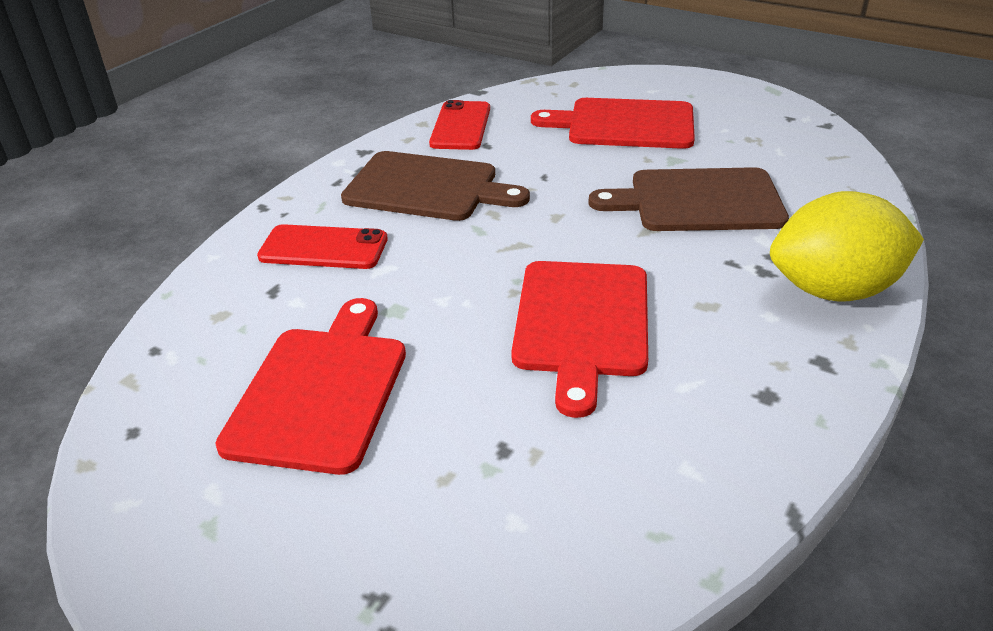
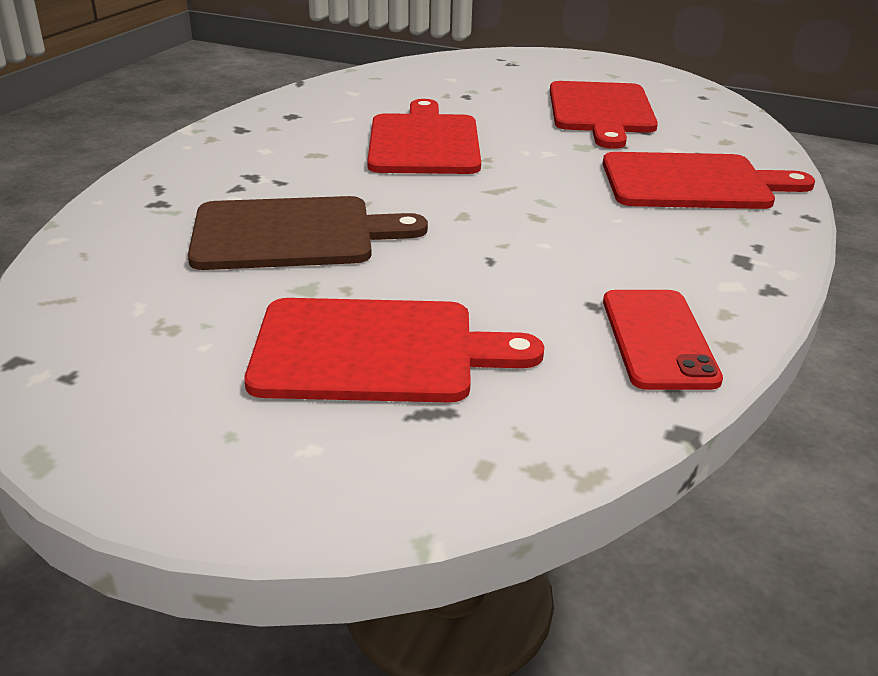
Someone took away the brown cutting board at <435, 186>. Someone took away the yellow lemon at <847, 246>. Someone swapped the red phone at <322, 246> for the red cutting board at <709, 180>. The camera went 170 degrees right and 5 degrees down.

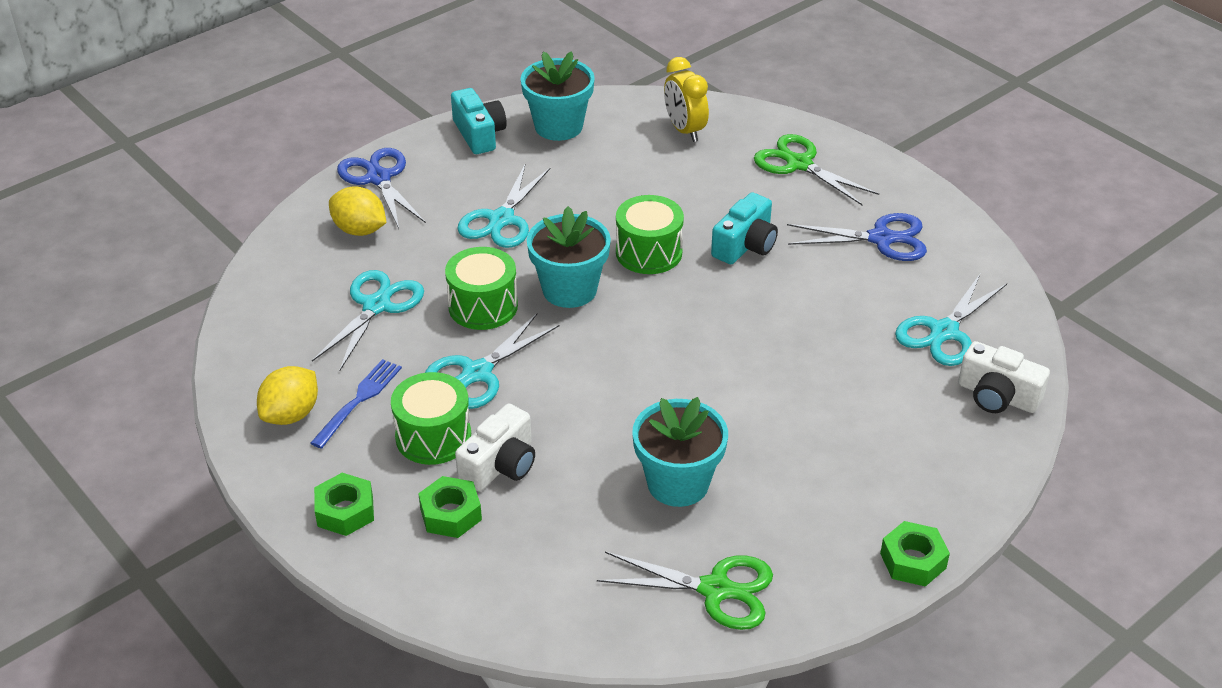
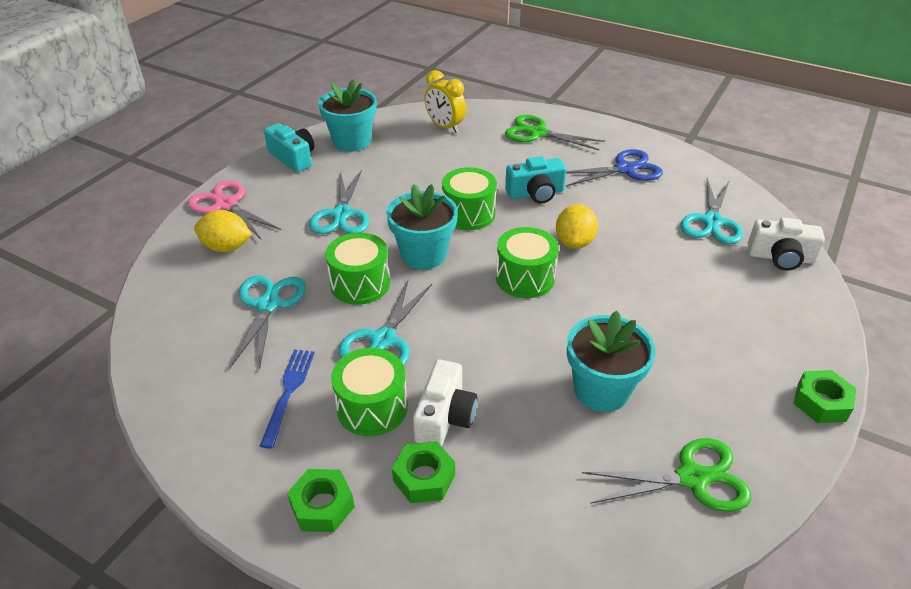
Someone repainted the blue scissors at <381, 188>, which became the pink scissors at <234, 209>. Someone rotated the turquoise camera at <744, 228> by 60 degrees clockwise. Someone carried the yellow lemon from <287, 395> to <577, 226>. Someone put down the green drum at <527, 262>. The camera went 20 degrees left and 0 degrees up.

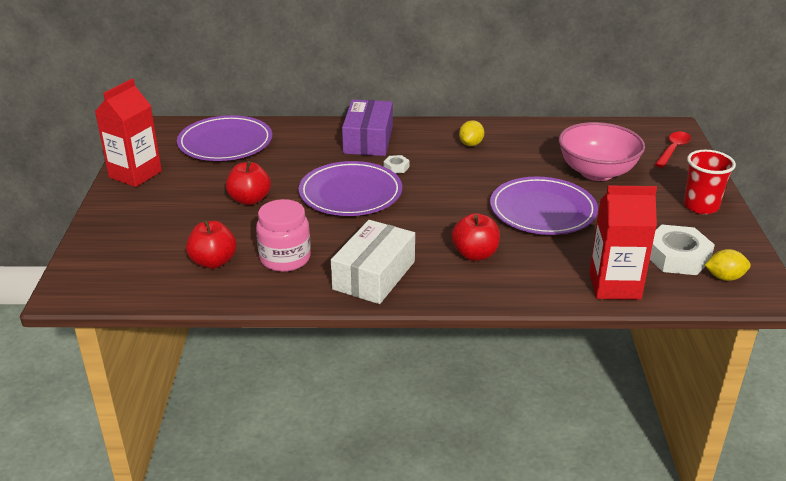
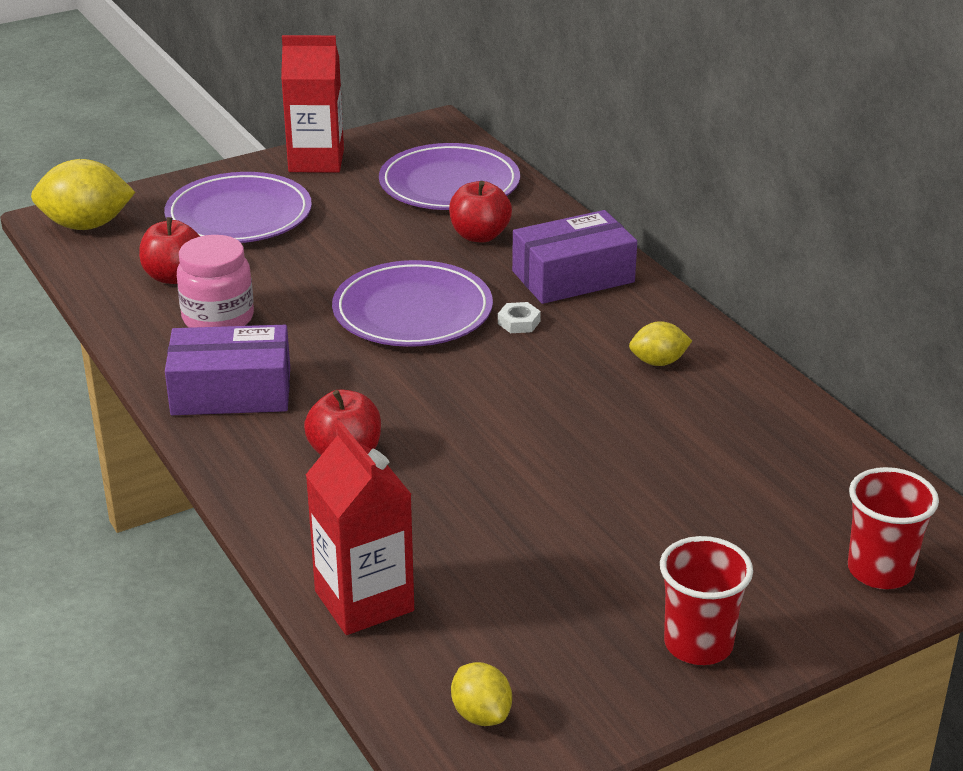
Someone took away the pink bowl at <602, 151>. Someone swapped the red spoon at <673, 150> for the red cup at <893, 528>. Someone carried the red apple from <248, 183> to <480, 212>. Someone carried the purple plate from <544, 206> to <238, 207>. Someone repainted the white box at <373, 262>, which became the purple box at <227, 370>. Someone took away the white nut at <682, 250>. Someone put down the yellow lemon at <83, 194>. The camera went 60 degrees right and 0 degrees up.

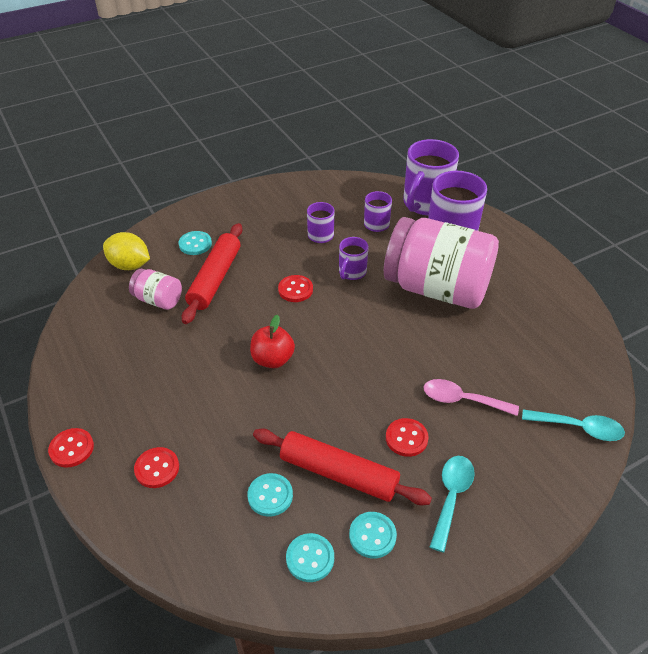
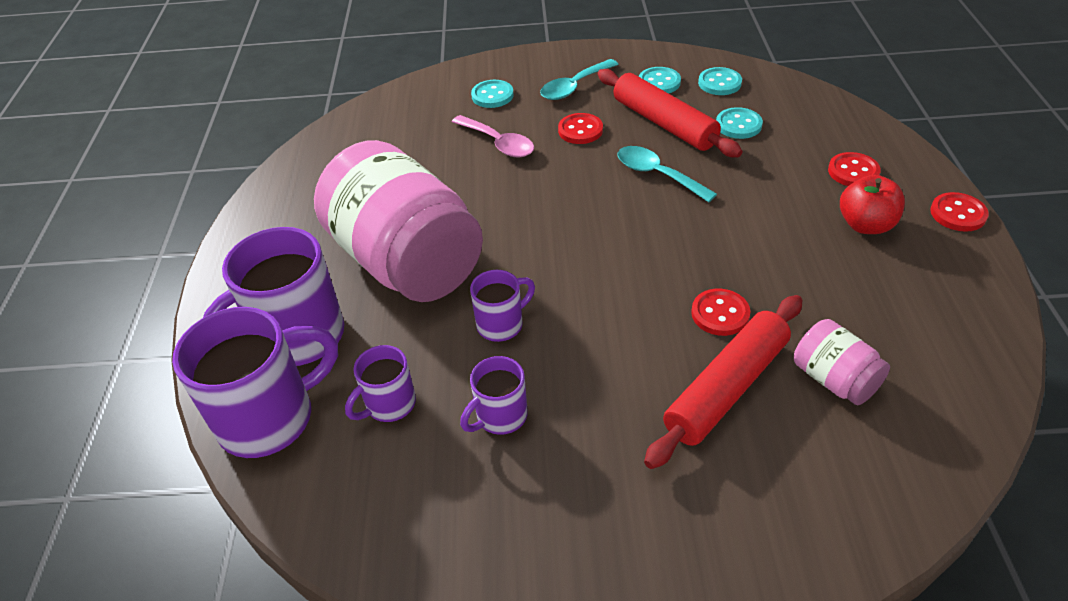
Someone carried the turquoise button from <195, 243> to <492, 94>. Someone took away the yellow lemon at <126, 251>. Someone carried the red button from <295, 288> to <720, 312>. Someone carried the red apple from <272, 341> to <872, 204>. Someone carried the turquoise spoon from <573, 425> to <667, 174>. The camera went 150 degrees left and 0 degrees up.

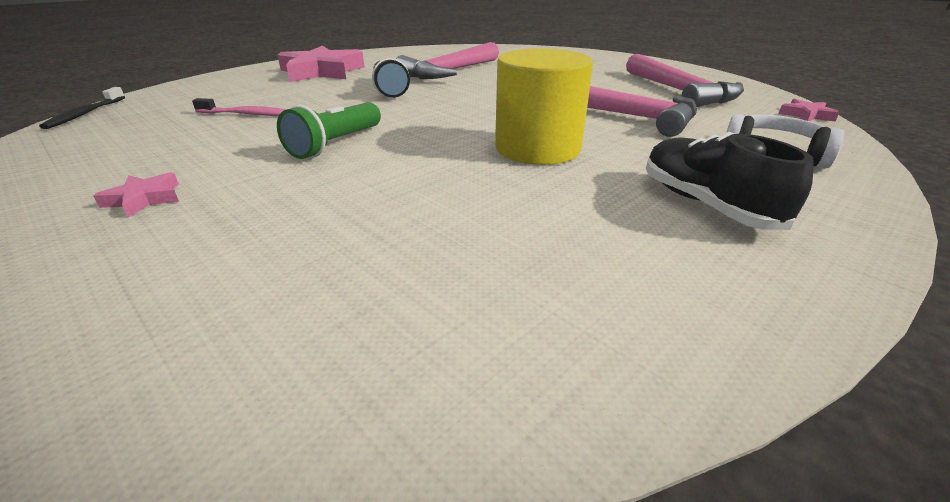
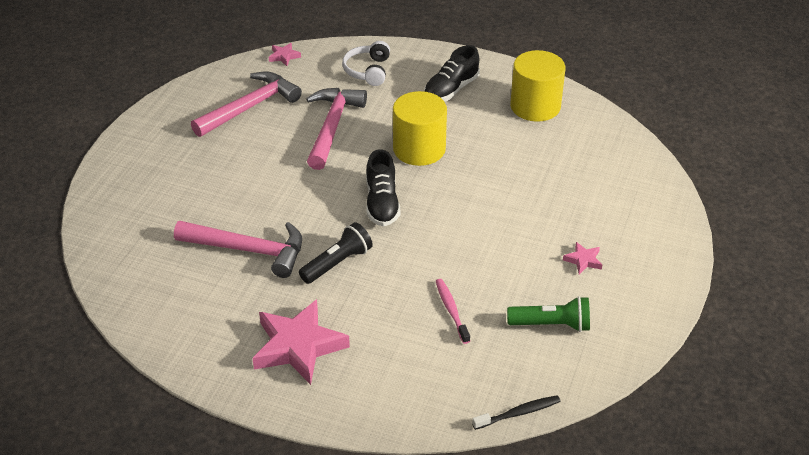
Someone carried the green flashlight from <329, 130> to <548, 314>. Someone put down the yellow cylinder at <537, 86>. Someone put down the black shoe at <383, 188>. The camera went 115 degrees left and 10 degrees up.

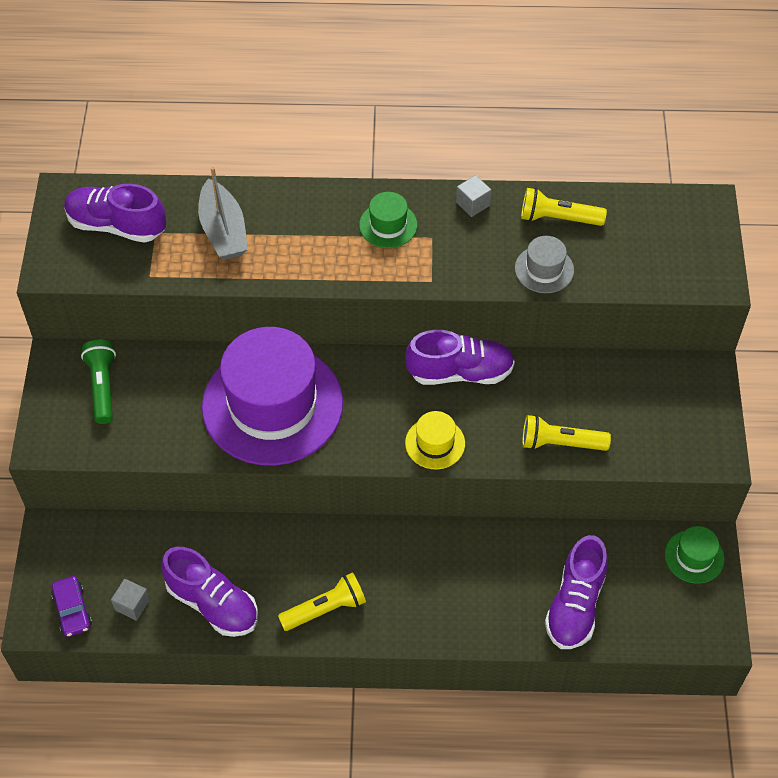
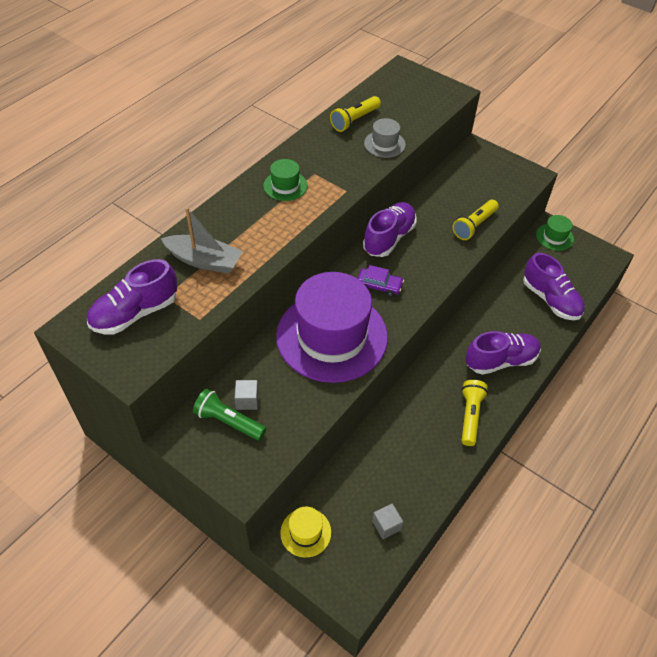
Someone carried the grey cube from <474, 196> to <246, 395>. Someone carried the yellow hat from <435, 440> to <305, 532>. Someone carried the purple shoe from <209, 592> to <503, 353>. Someone carried the purple car from <71, 606> to <380, 281>. The camera went 55 degrees left and 5 degrees down.

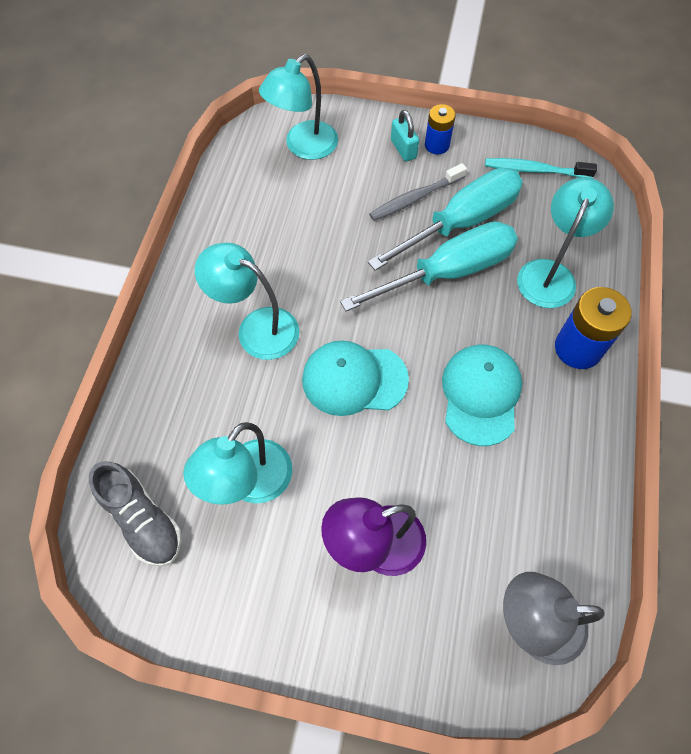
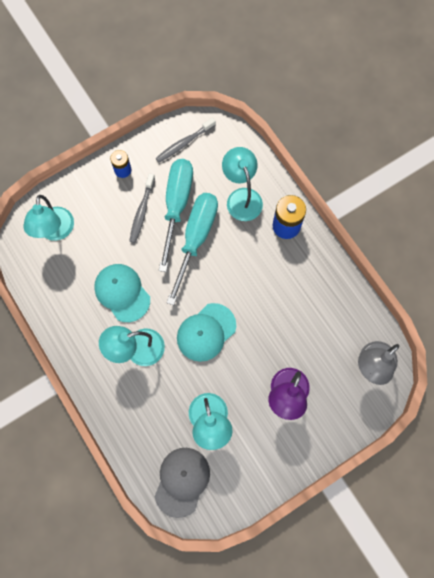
Someone took away the turquoise padlock at <405, 136>. Someone repainted the turquoise toothbrush at <541, 168>, which became the grey toothbrush at <185, 140>. Someone carried the turquoise cap from <482, 395> to <122, 293>. Someone swapped the grey shoe at <135, 514> for the grey cap at <182, 483>. The camera went 45 degrees left and 10 degrees up.

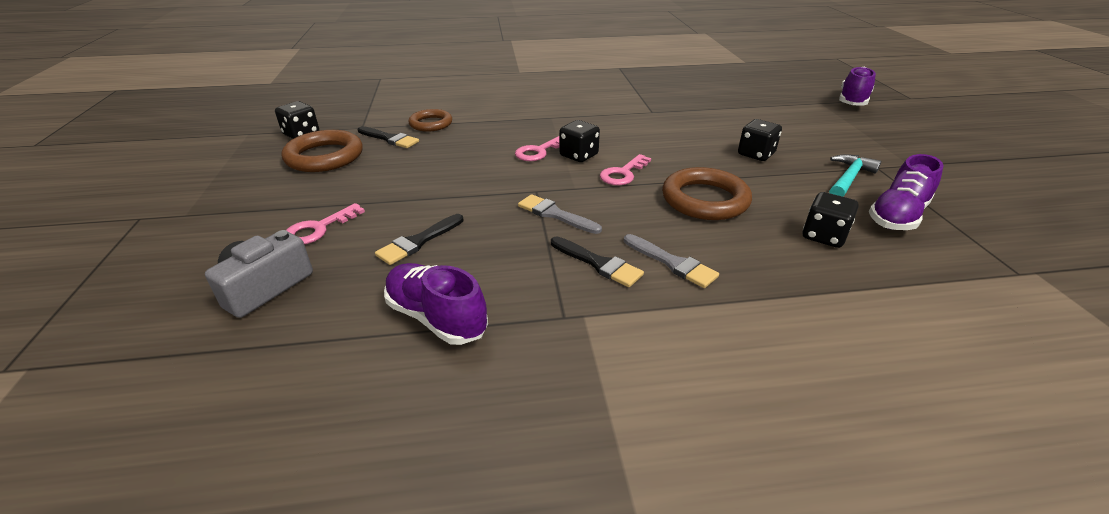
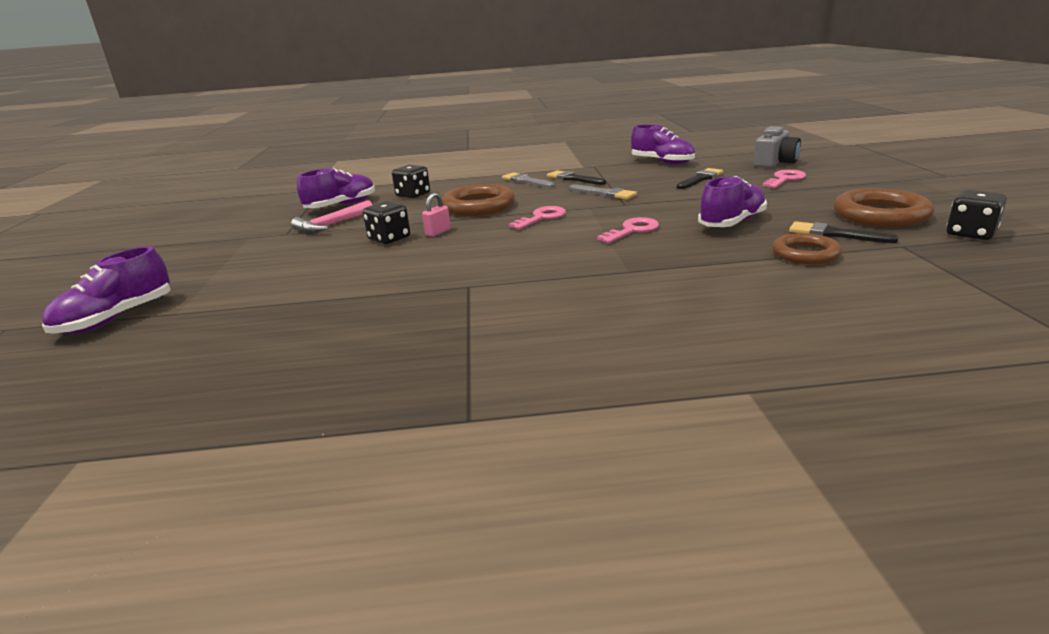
Someone took away the black dice at <579, 141>. Someone repainted the turquoise hammer at <855, 175>, which became the pink hammer at <331, 216>. Someone put down the purple shoe at <732, 201>. Someone put down the pink padlock at <436, 215>. The camera went 175 degrees left and 10 degrees down.

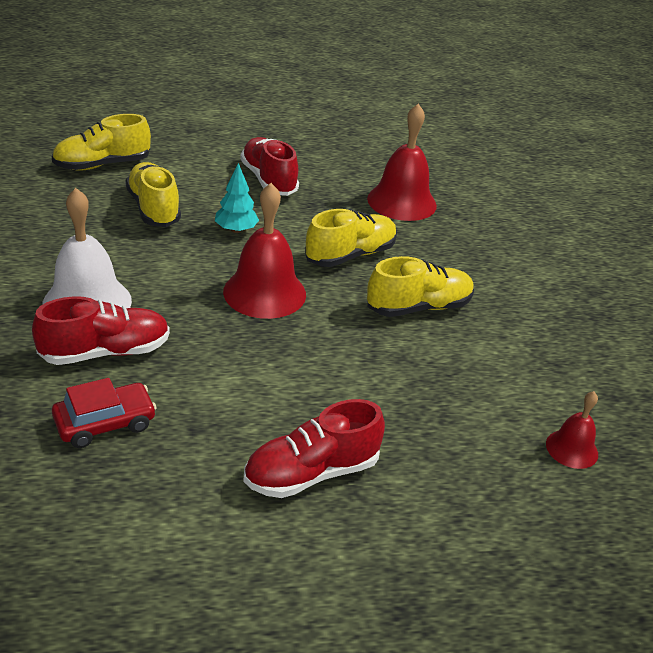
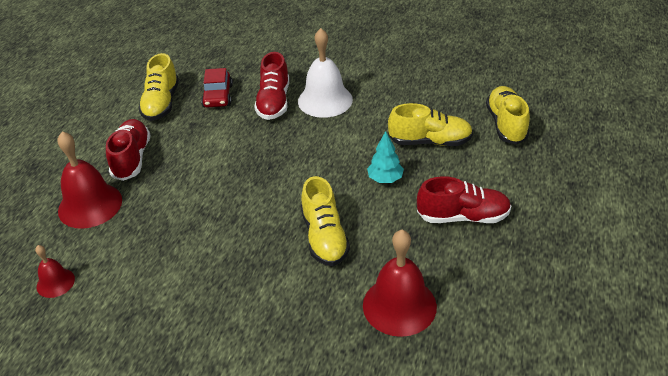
Someone carried the red bell from <264, 251> to <89, 180>. Someone carried the yellow shoe from <420, 286> to <158, 87>. The camera went 120 degrees right and 5 degrees up.

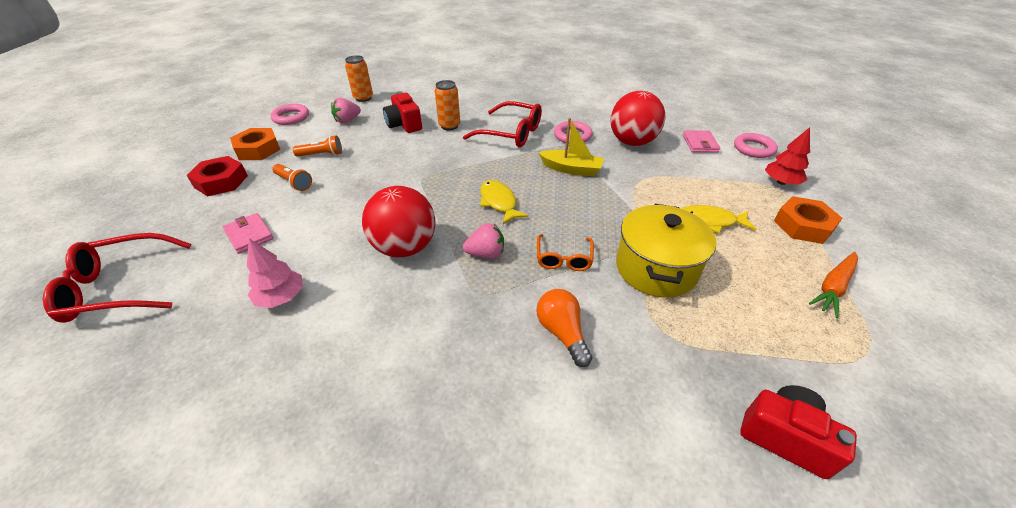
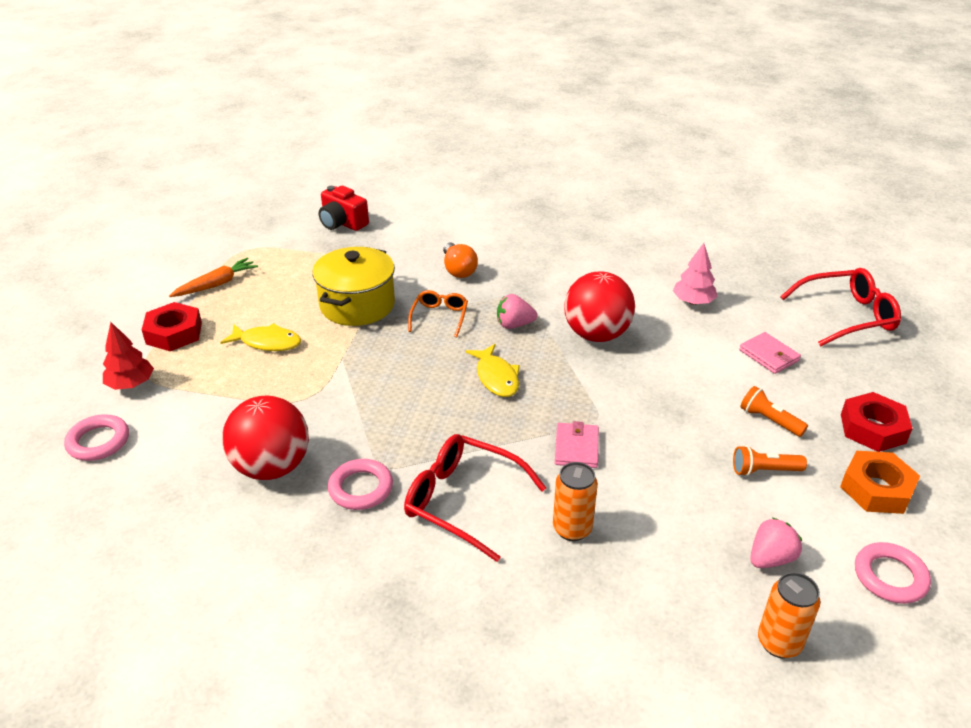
Someone took away the red camera at <402, 112>. Someone took away the yellow boat at <571, 147>. Someone carried the pink wallet from <701, 141> to <577, 444>. Someone repainted the orange nut at <808, 220>, which became the red nut at <172, 326>. The camera went 175 degrees left and 5 degrees down.

